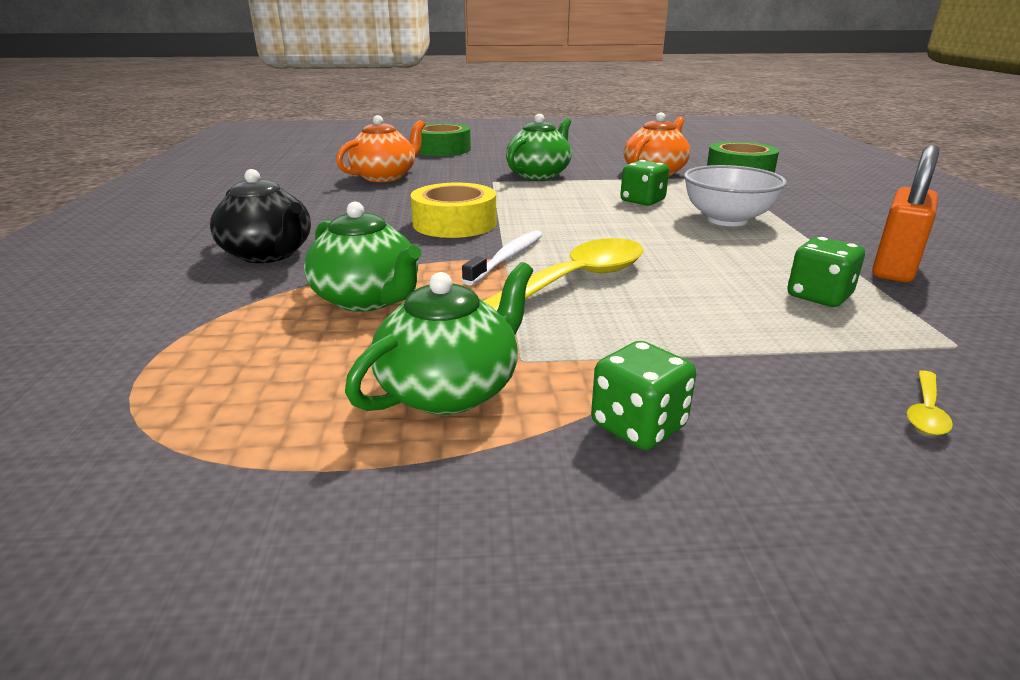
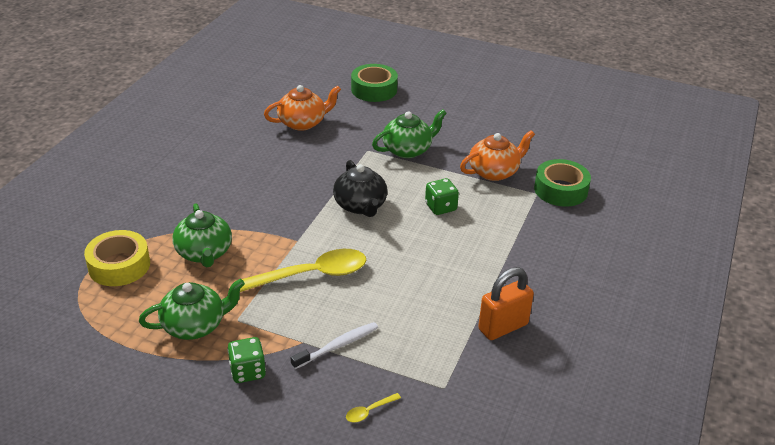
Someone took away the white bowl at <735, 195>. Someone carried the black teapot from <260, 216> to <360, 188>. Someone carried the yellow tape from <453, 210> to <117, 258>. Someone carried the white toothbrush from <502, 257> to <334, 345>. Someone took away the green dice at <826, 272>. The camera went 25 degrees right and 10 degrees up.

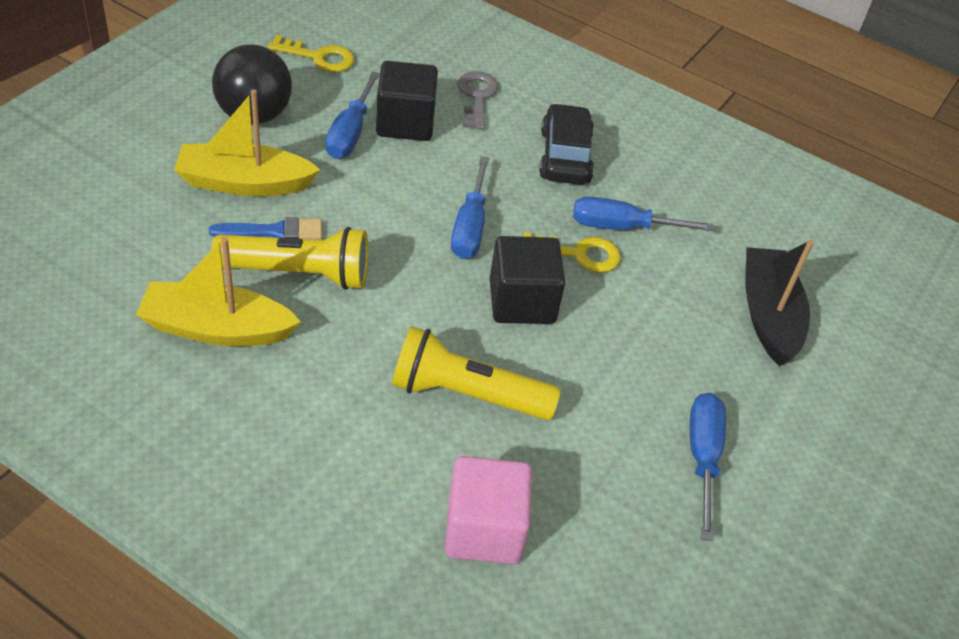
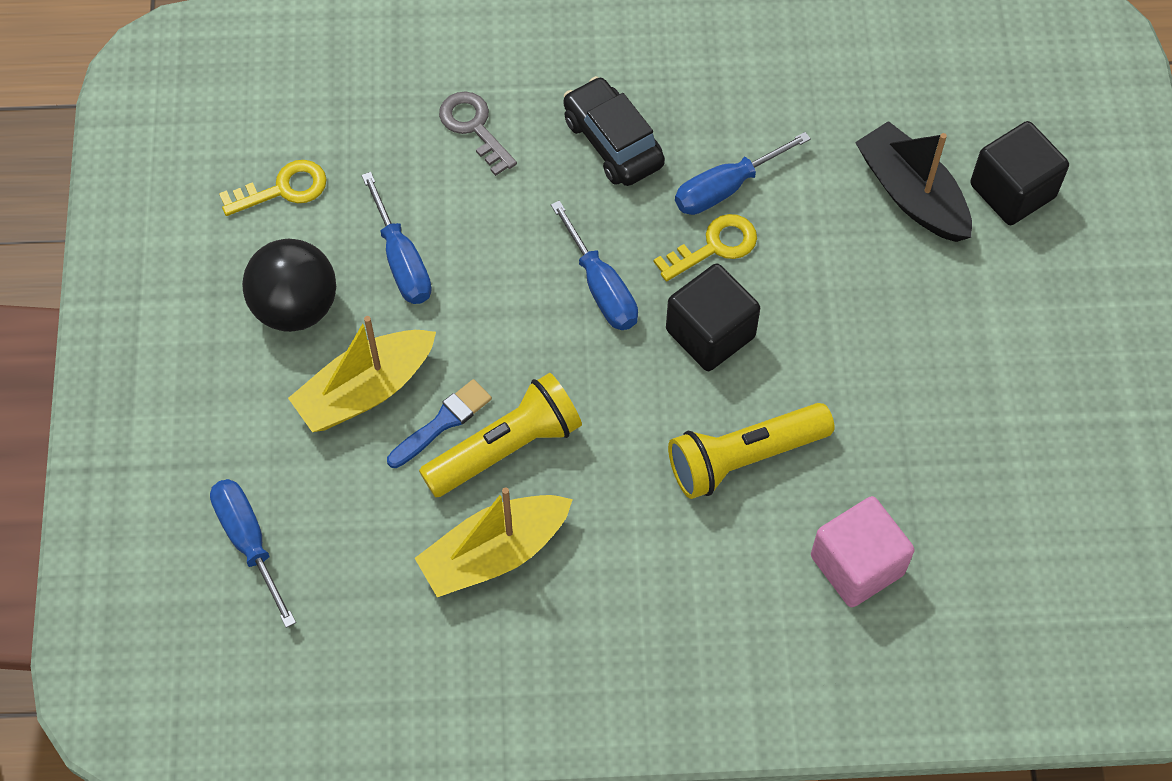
Someone carried the black cube from <407, 101> to <1019, 173>. Someone carried the blue screwdriver from <708, 467> to <253, 553>. The camera went 30 degrees left and 15 degrees up.

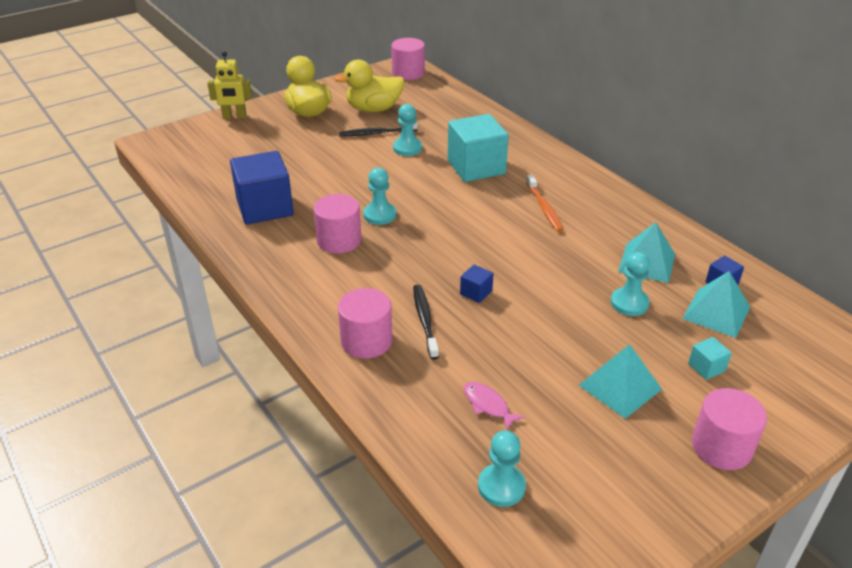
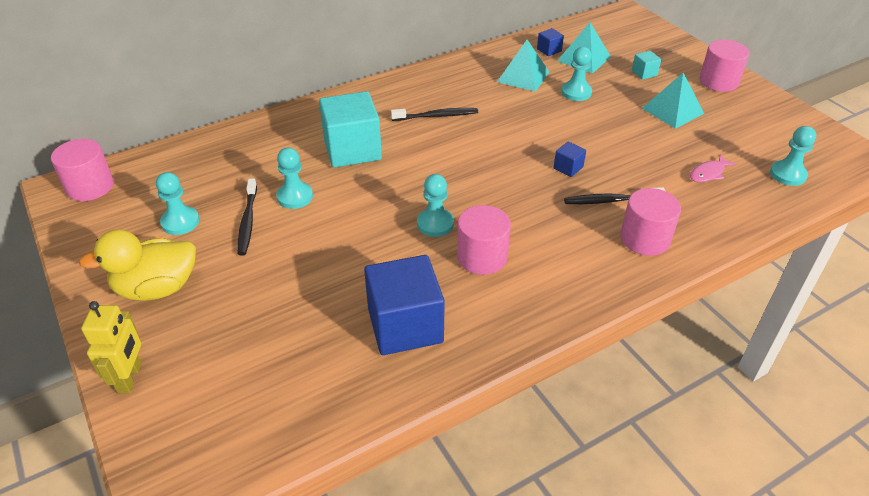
Someone swapped the yellow duck at <369, 85> for the turquoise pawn at <177, 203>. Someone repainted the orange toothbrush at <544, 203>, which became the black toothbrush at <434, 114>. The camera went 85 degrees left and 5 degrees up.

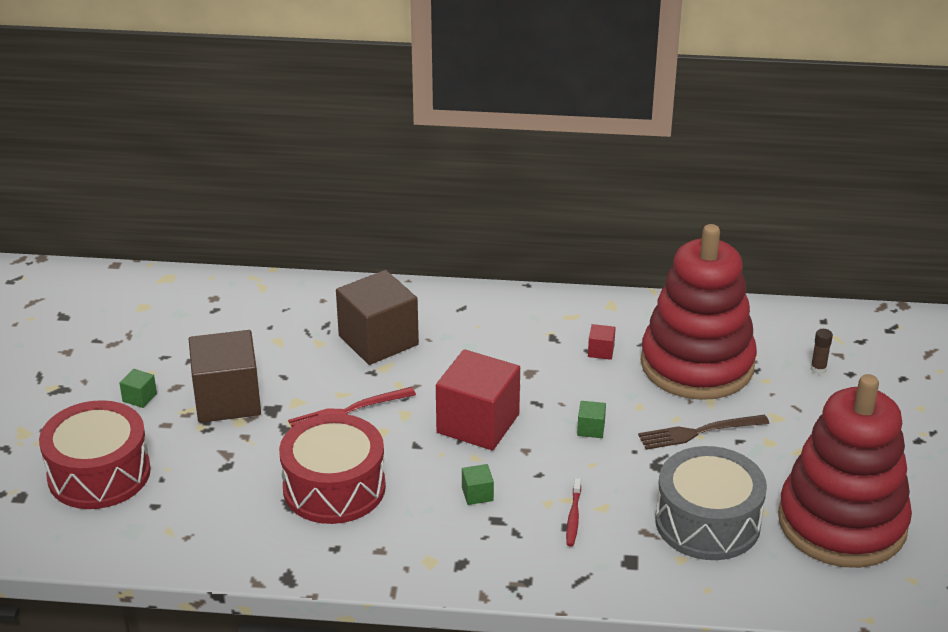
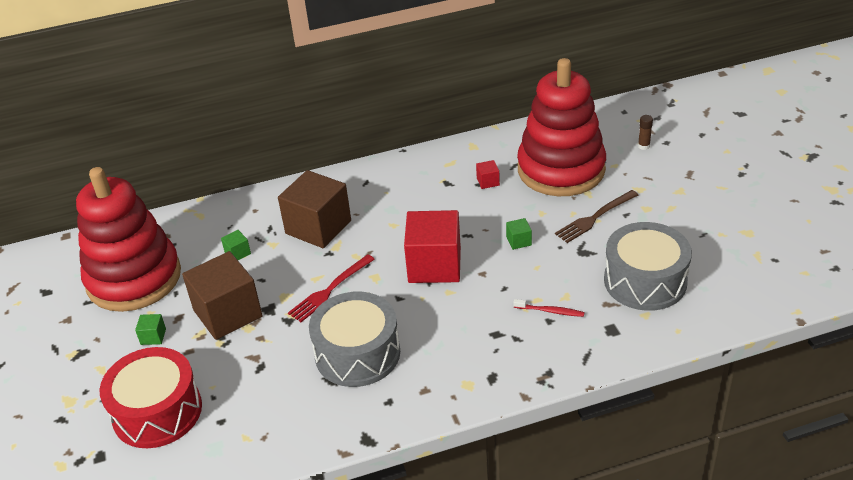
Someone carried the red stacking toy from <845, 471> to <128, 239>. Someone repainted the red drum at <332, 468>, which became the grey drum at <354, 339>. Someone carried the green cube from <478, 484> to <236, 245>. Someone rotated the red toothbrush at <573, 512> by 60 degrees counterclockwise. The camera went 20 degrees left and 5 degrees up.

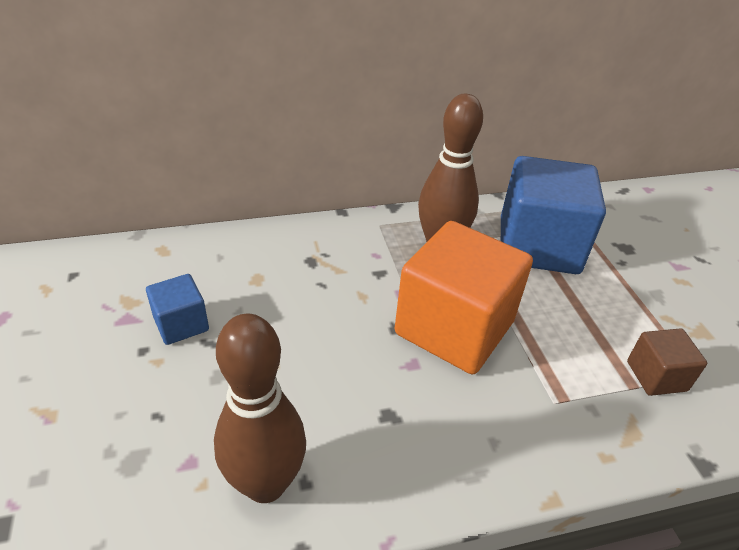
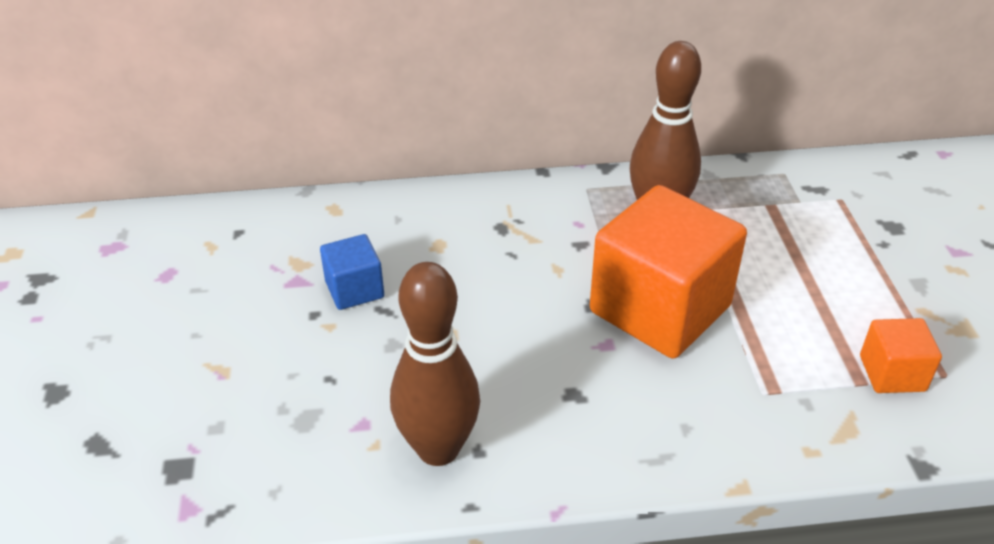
Someone took away the blue cube at <553, 215>. Someone repainted the brown cube at <667, 362>, which became the orange cube at <901, 355>. The camera went 10 degrees right and 0 degrees up.

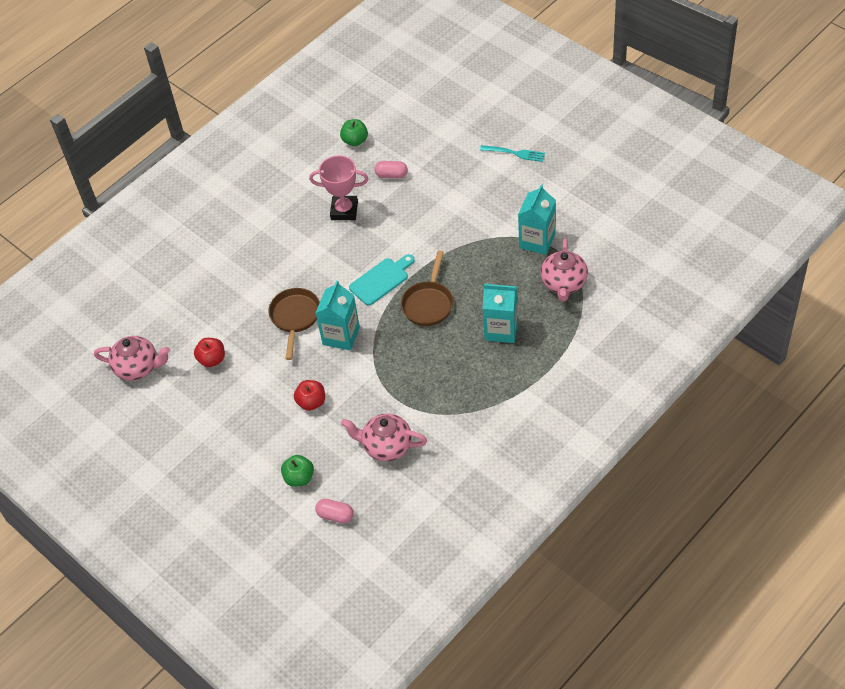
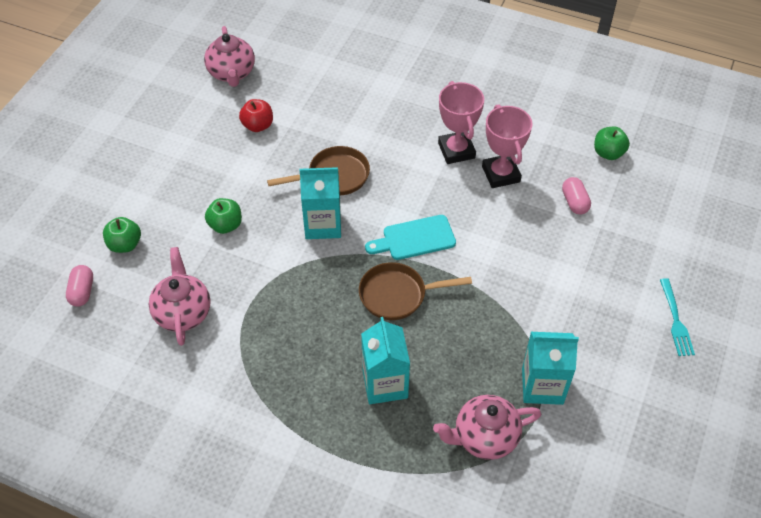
Someone rotated the turquoise cutting board at <382, 280> by 135 degrees clockwise. Someone repainted the red apple at <309, 395>, which became the green apple at <223, 216>. Someone put down the pink trophy at <461, 122>. The camera went 65 degrees right and 0 degrees up.

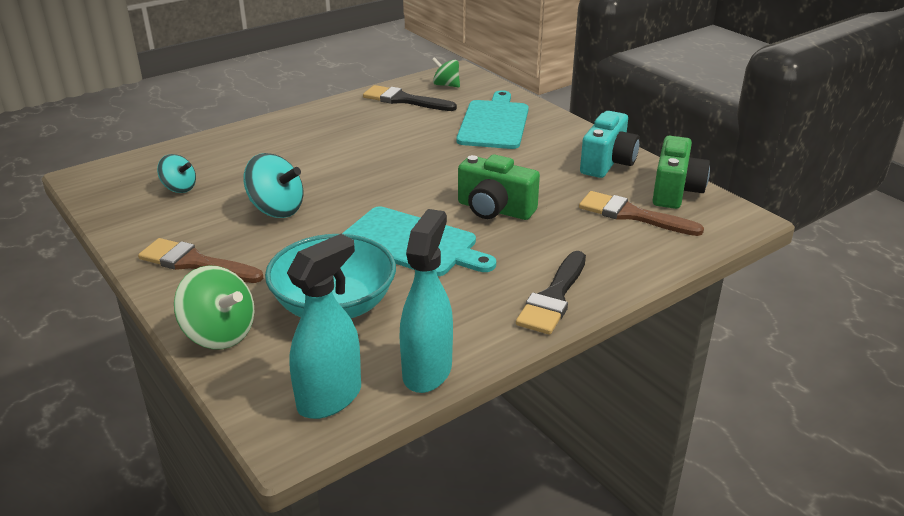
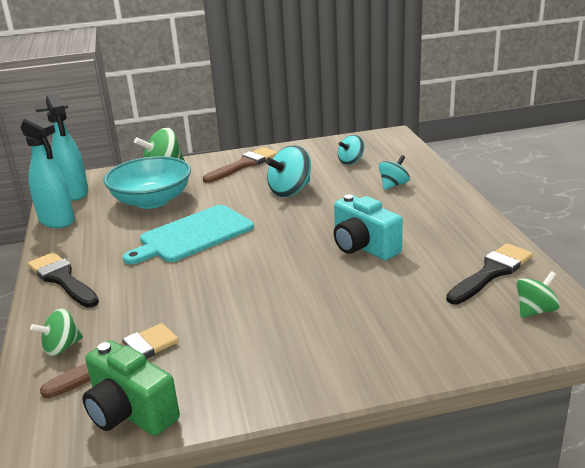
Someone took away the turquoise cutting board at <493, 119>. Someone carried the turquoise camera from <610, 144> to <368, 227>. Someone took away the green camera at <499, 187>. Someone put down the turquoise spinning top at <394, 172>. Someone put down the green spinning top at <56, 332>. The camera went 115 degrees right and 5 degrees down.

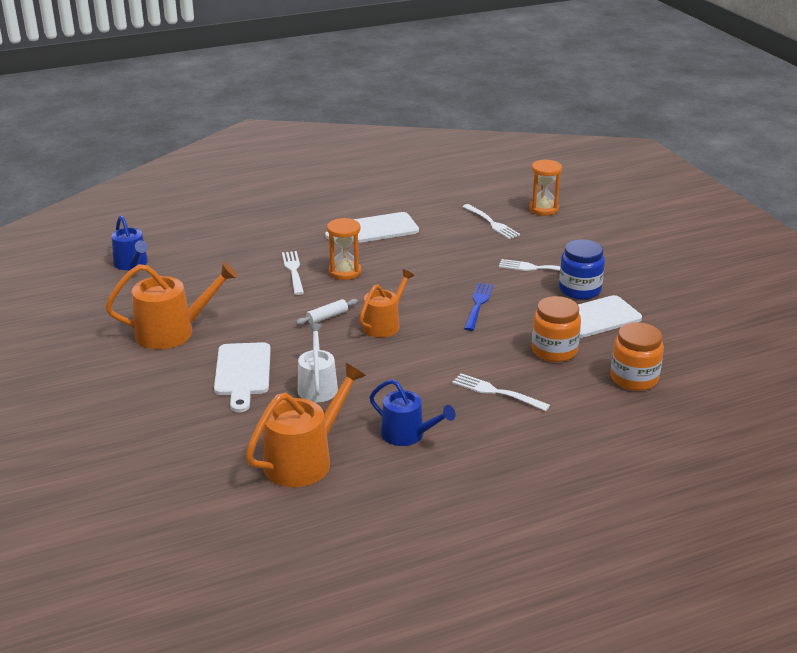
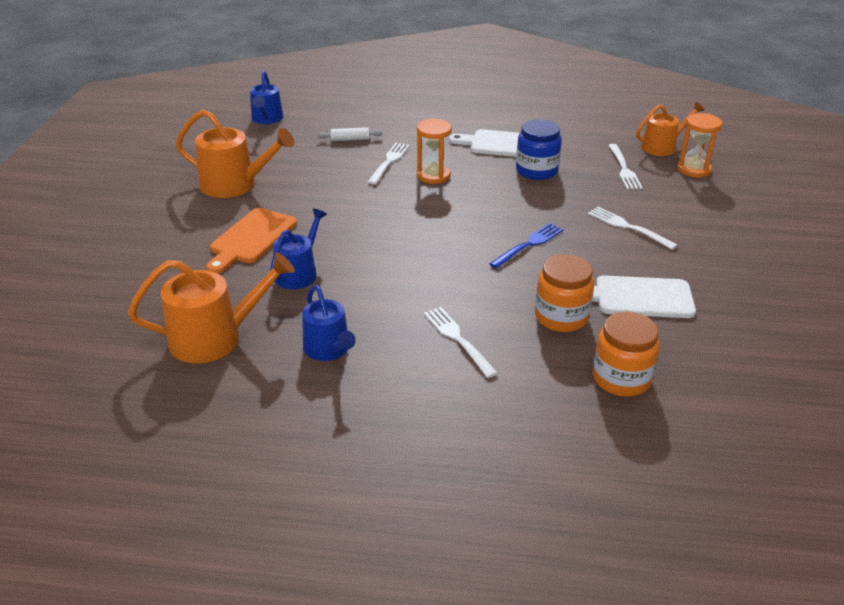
Someone carried the blue jar from <582, 269> to <539, 149>. Someone carried the orange watering can from <386, 303> to <670, 129>. Someone carried the white rolling pin from <327, 312> to <350, 134>. Someone repainted the white watering can at <318, 362>, which became the blue watering can at <298, 249>. Someone repainted the white cutting board at <242, 377>, which became the orange cutting board at <251, 241>. The camera went 30 degrees right and 5 degrees up.

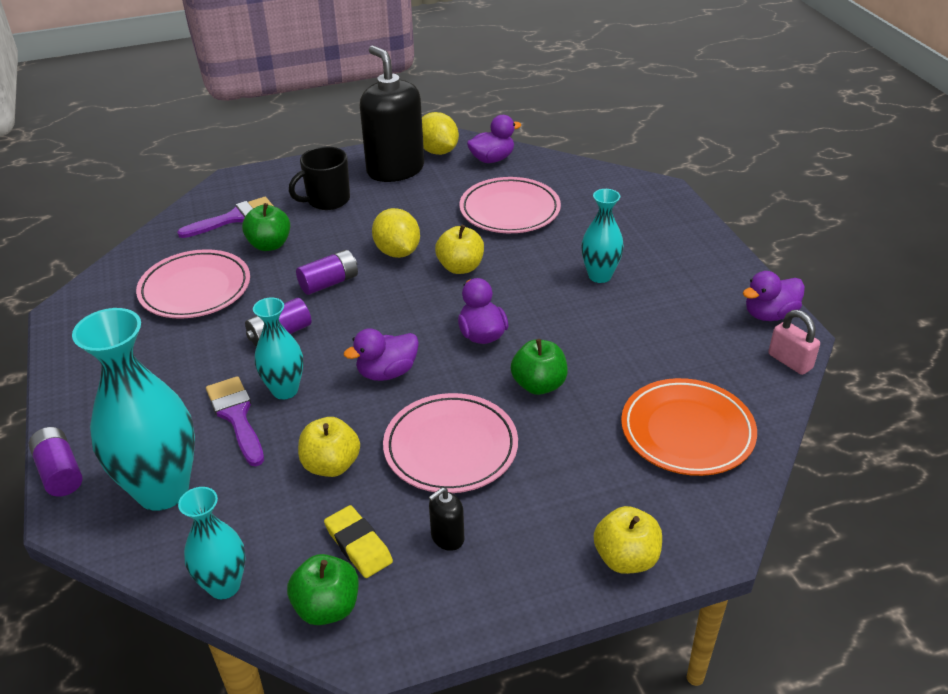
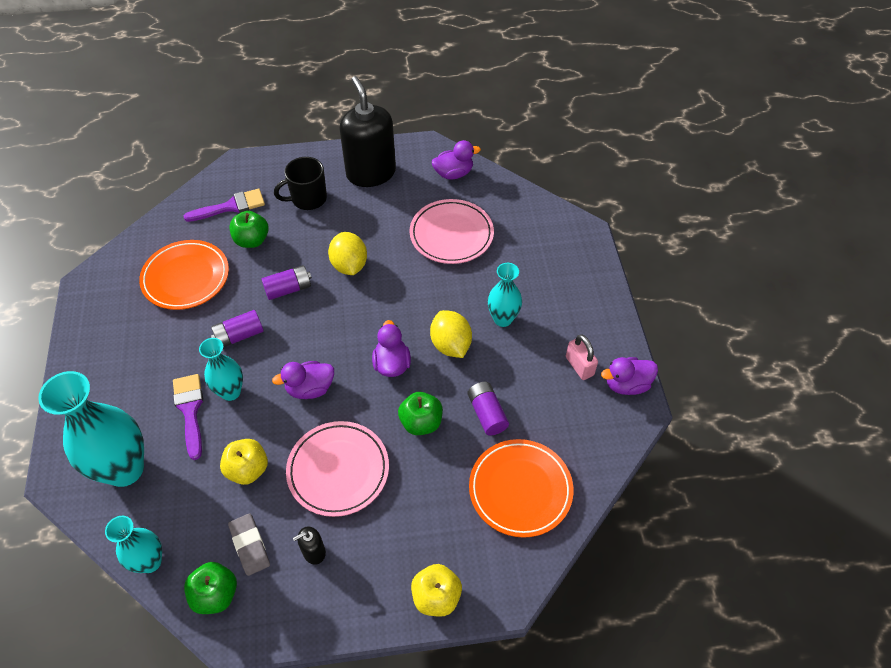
Someone carried the yellow lemon from <440, 133> to <451, 334>. Someone took away the yellow apple at <459, 249>. Someone repainted the pink plate at <193, 284>, which became the orange plate at <184, 275>. Someone carried the pink padlock from <794, 342> to <582, 357>. Someone carried the purple battery from <56, 462> to <488, 409>. Someone repainted the yellow eraser at <358, 541>, which became the grey eraser at <249, 544>. The camera went 10 degrees right and 15 degrees up.

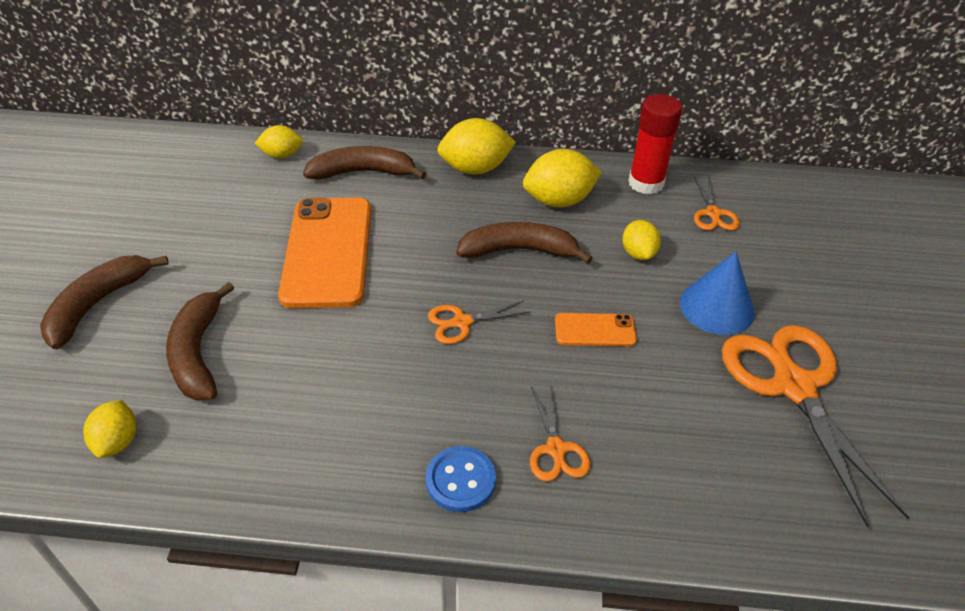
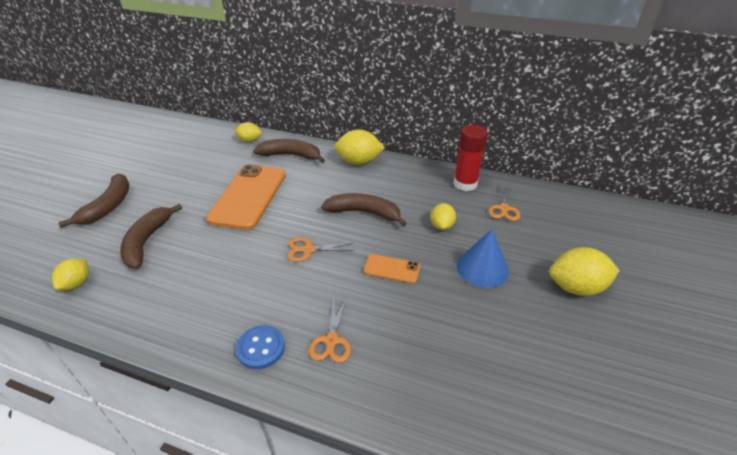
Someone carried the yellow lemon from <562, 178> to <584, 271>. Someone rotated the brown banana at <104, 302> by 150 degrees clockwise. Someone took away the orange scissors at <815, 426>. The camera went 15 degrees right and 5 degrees down.

